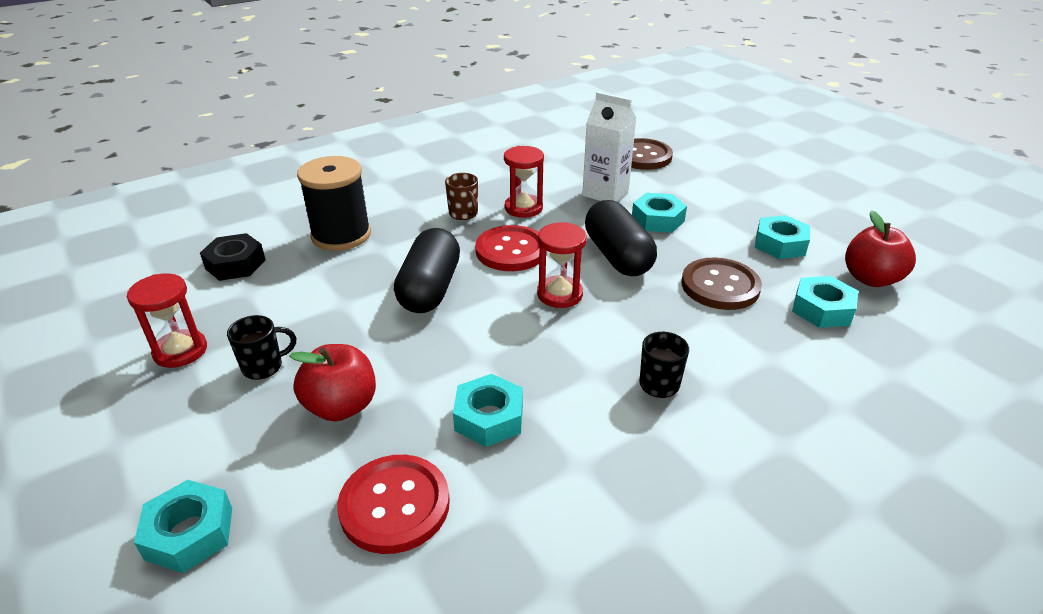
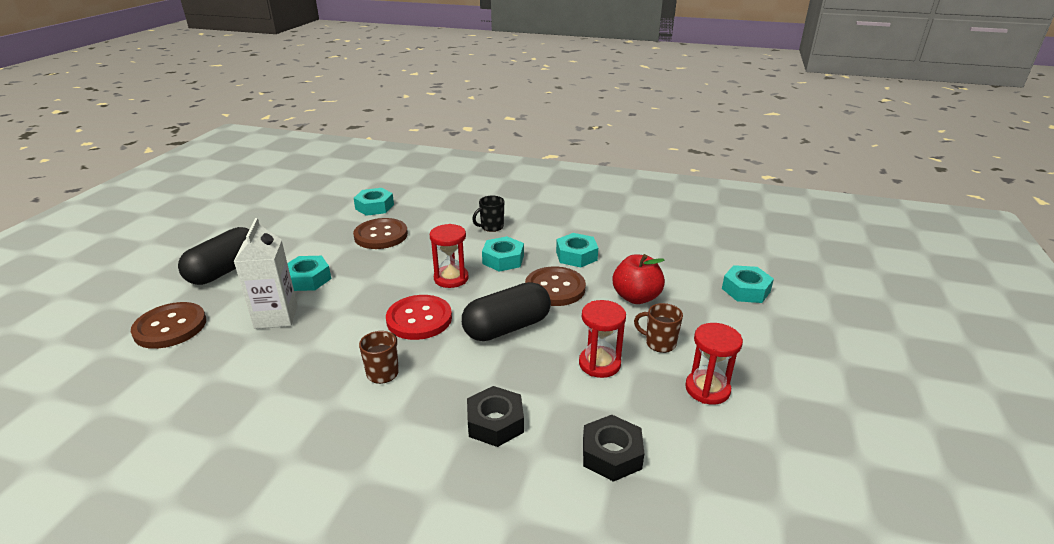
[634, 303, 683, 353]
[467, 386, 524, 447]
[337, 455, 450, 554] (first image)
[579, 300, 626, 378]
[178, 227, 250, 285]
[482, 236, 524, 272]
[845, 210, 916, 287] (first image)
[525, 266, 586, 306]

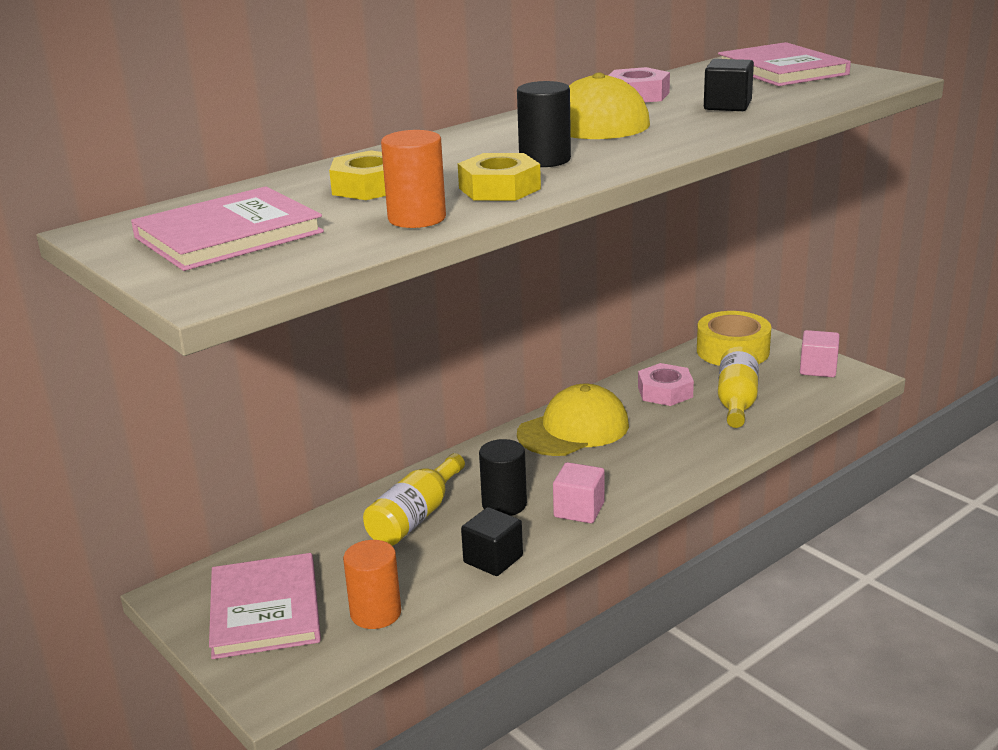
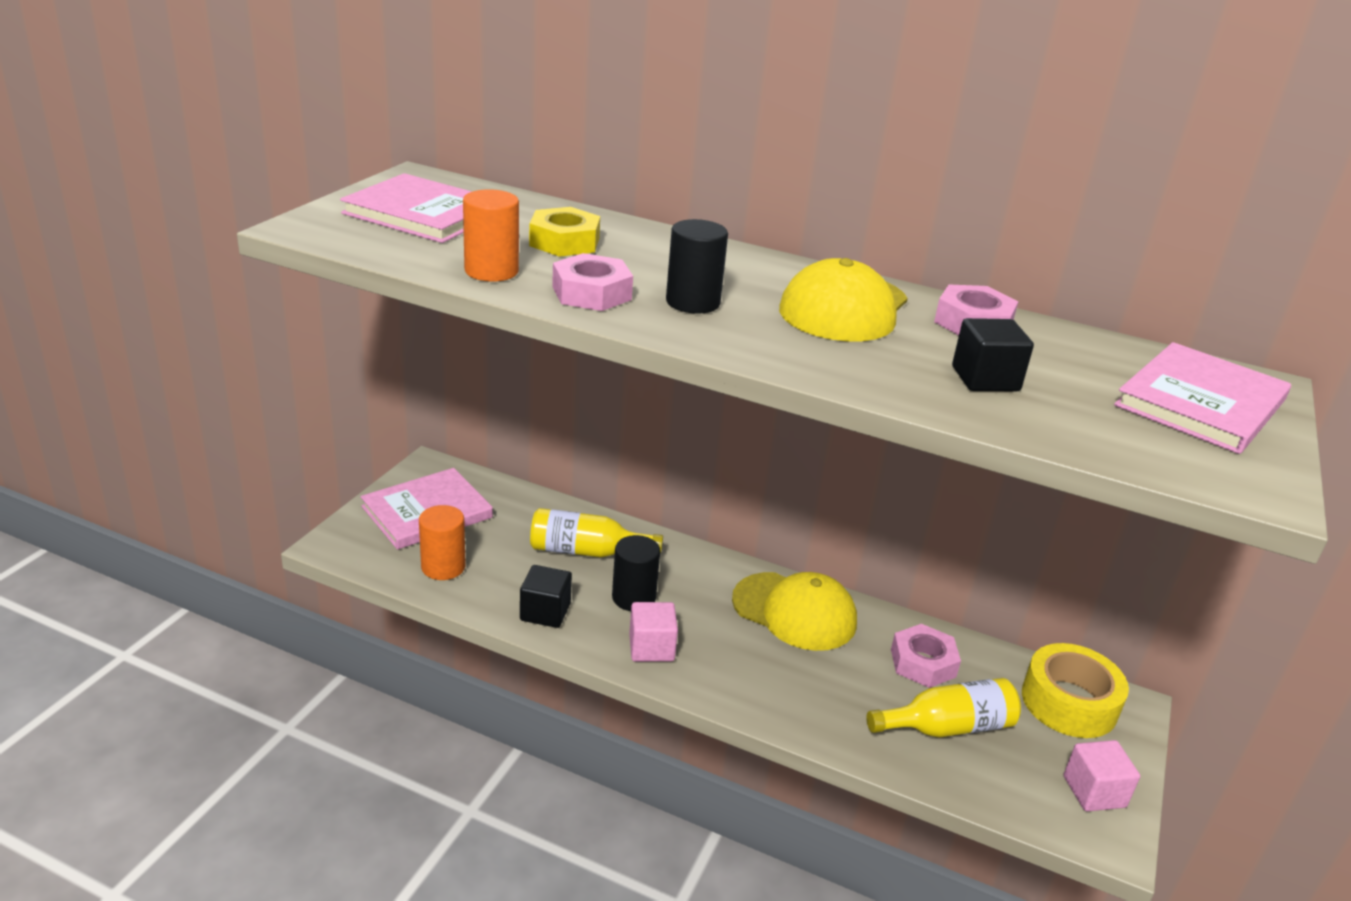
[552, 253, 633, 311]

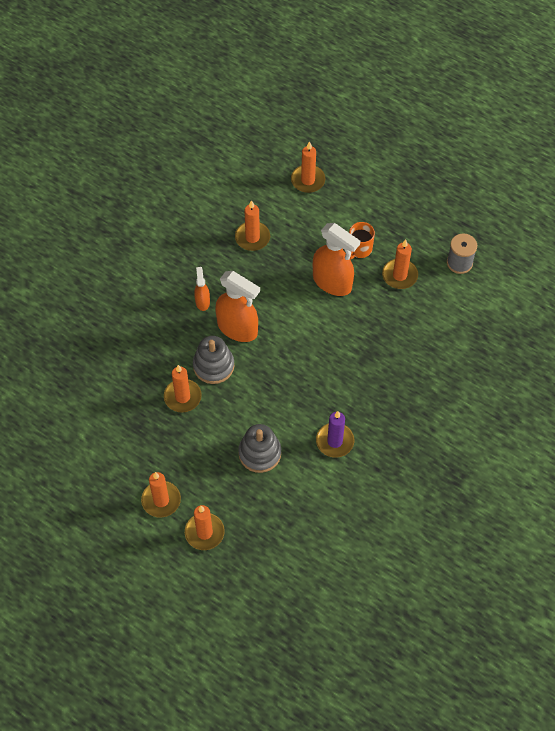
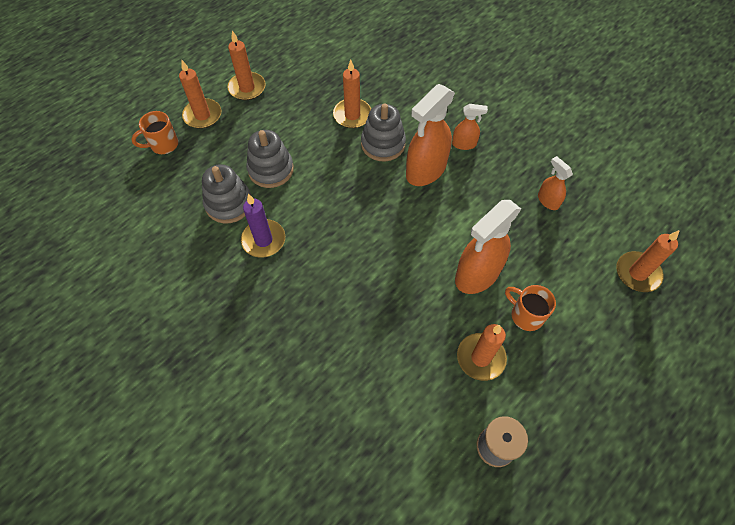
[538, 156, 573, 210]
[131, 111, 178, 154]
[202, 164, 251, 223]

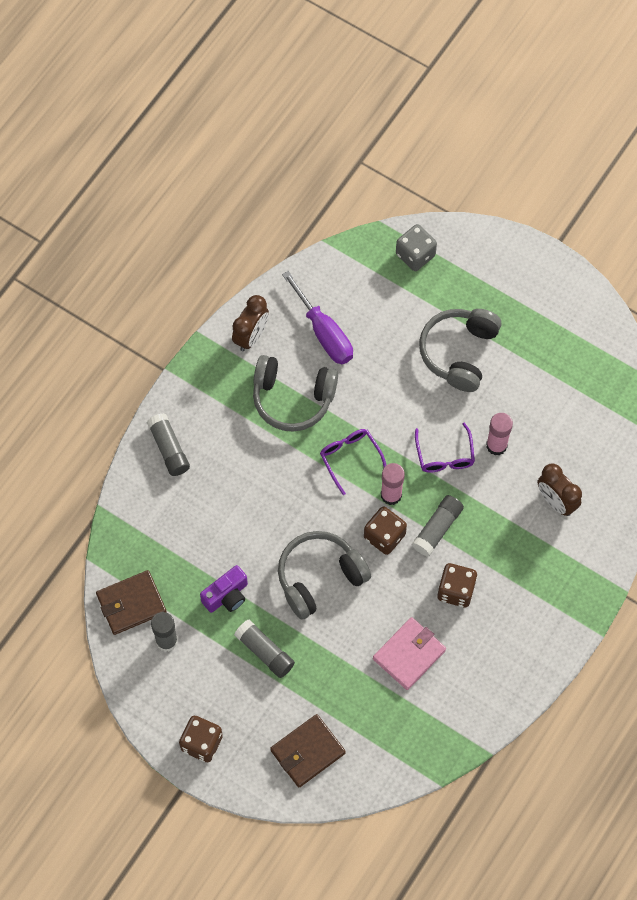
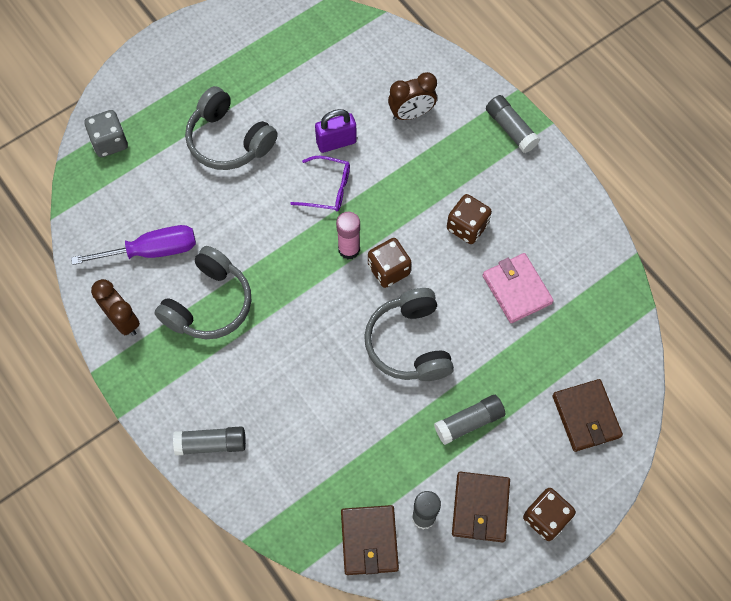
[200, 565, 248, 613] (first image)
[320, 429, 386, 495] (first image)
[486, 95, 540, 153]
[315, 109, 357, 153]
[452, 472, 510, 542]

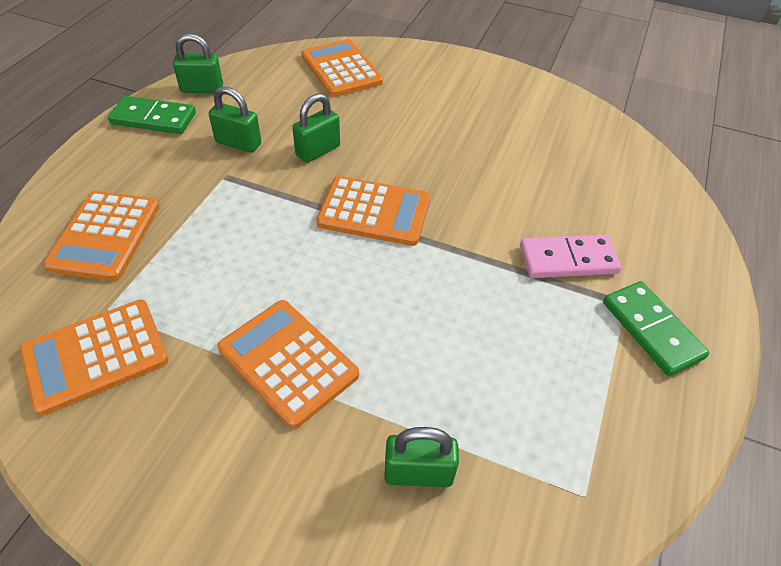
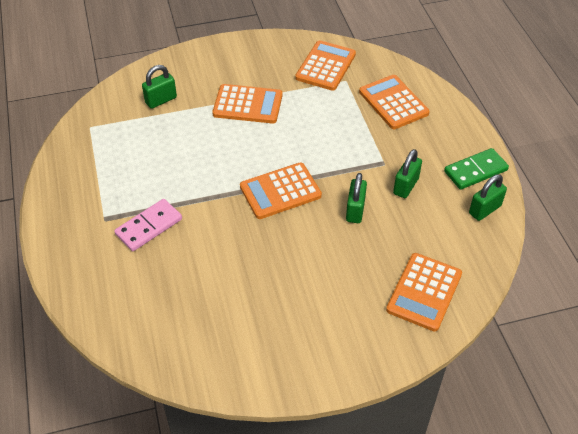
[393, 149, 422, 198]
[386, 253, 462, 332]
[603, 281, 709, 376] (first image)

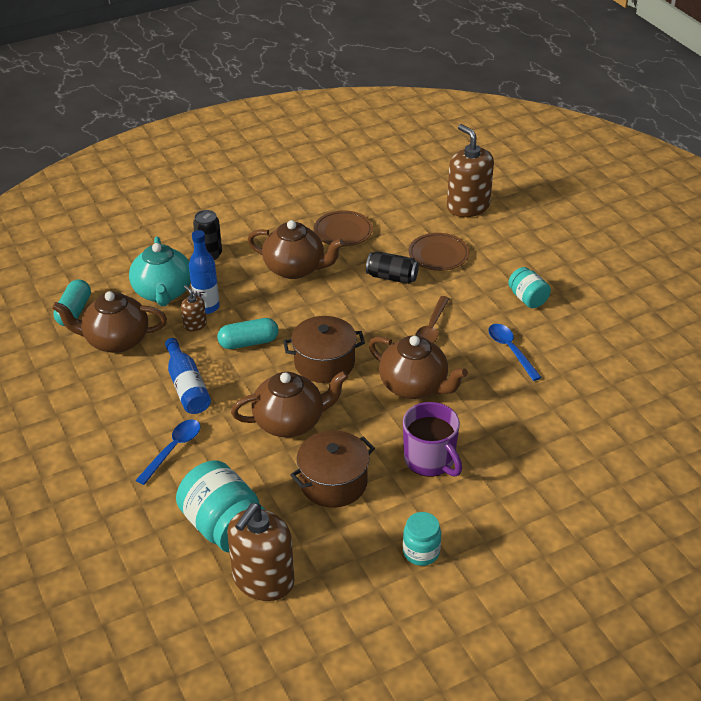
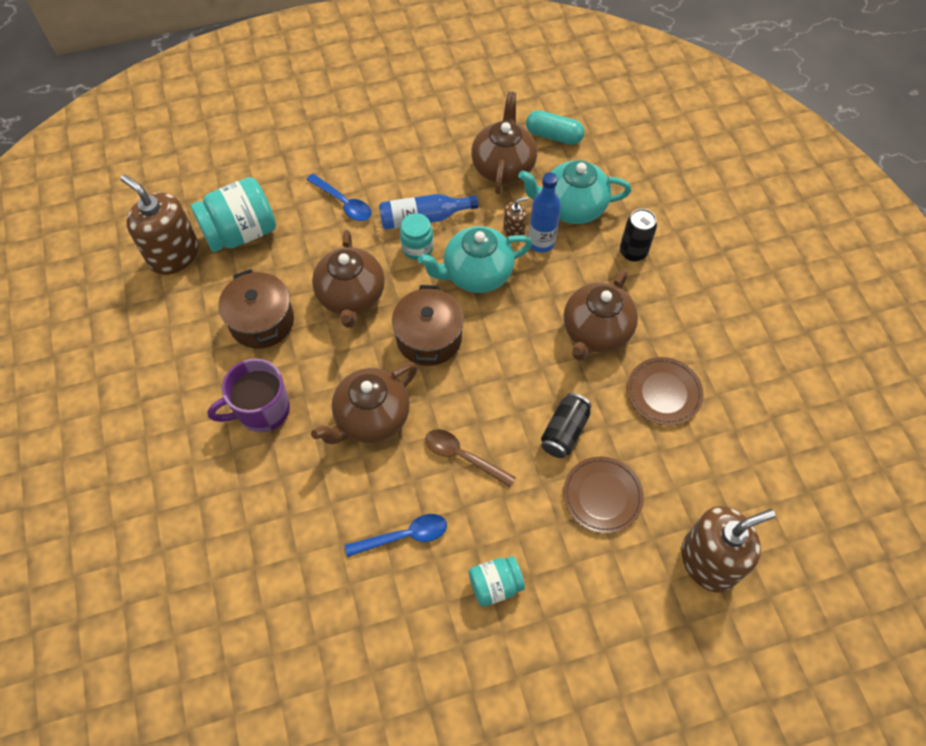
[418, 226, 532, 293]
[400, 213, 434, 260]

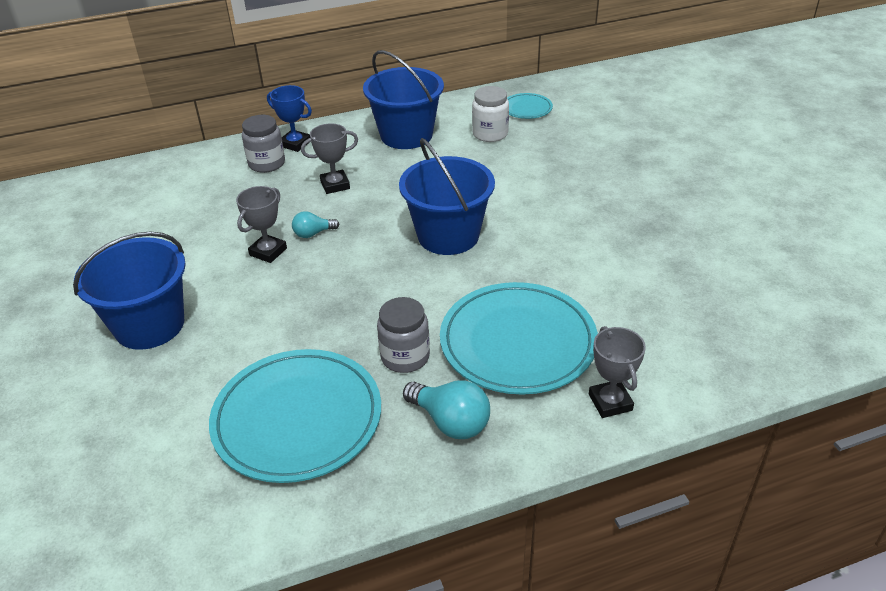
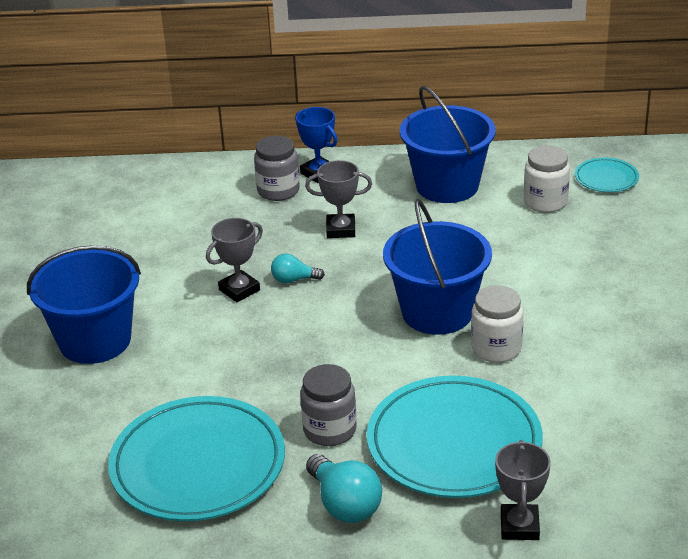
[471, 285, 523, 363]

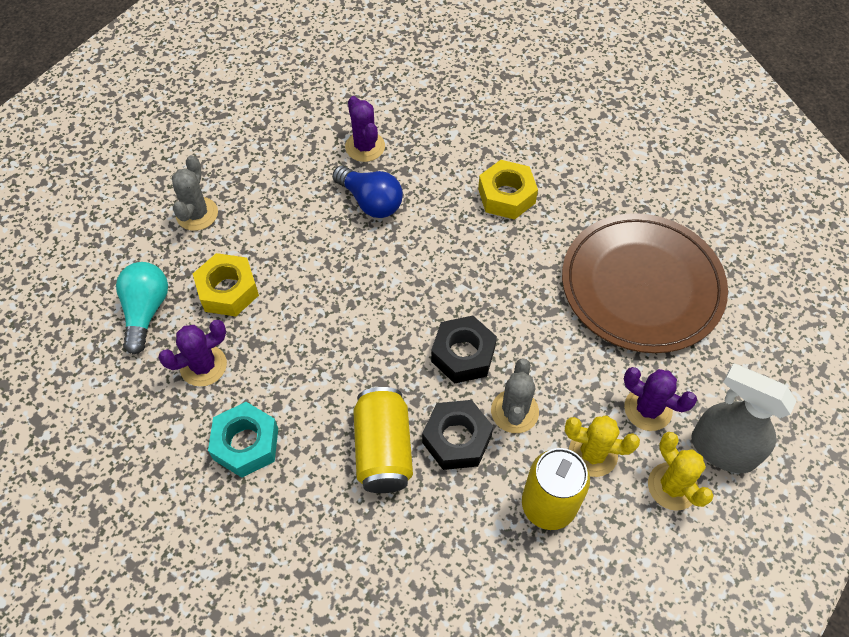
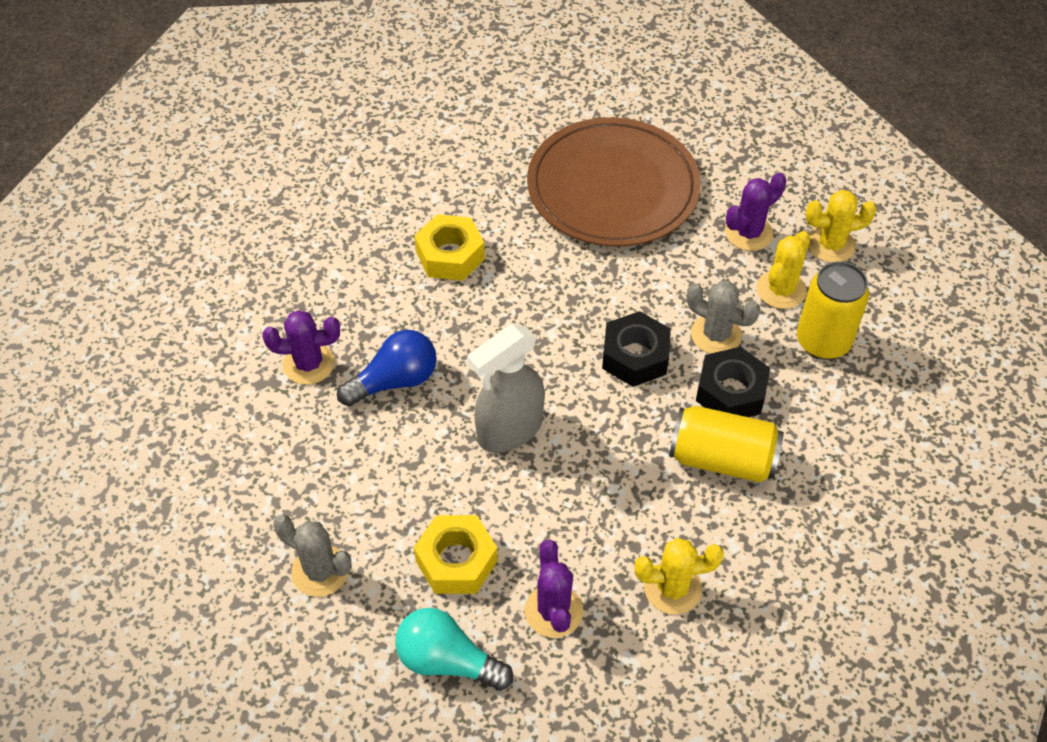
[634, 538, 724, 614]
[467, 324, 545, 453]

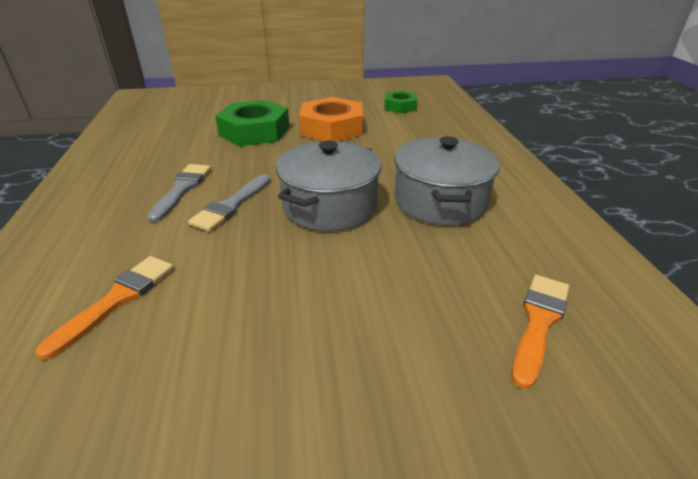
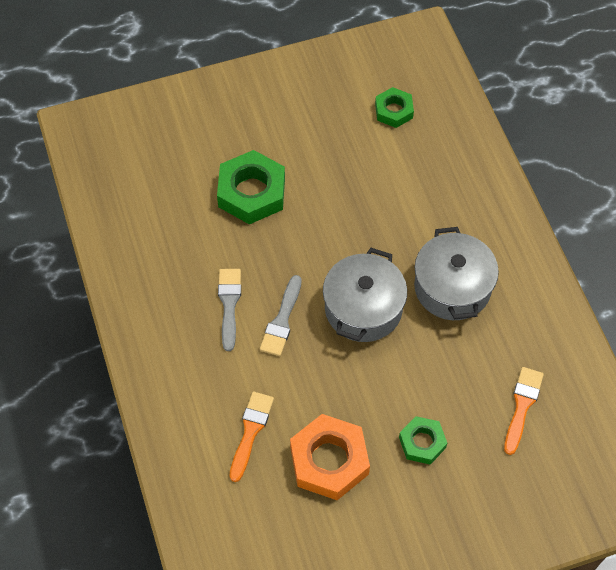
[290, 414, 370, 500]
[399, 416, 447, 465]

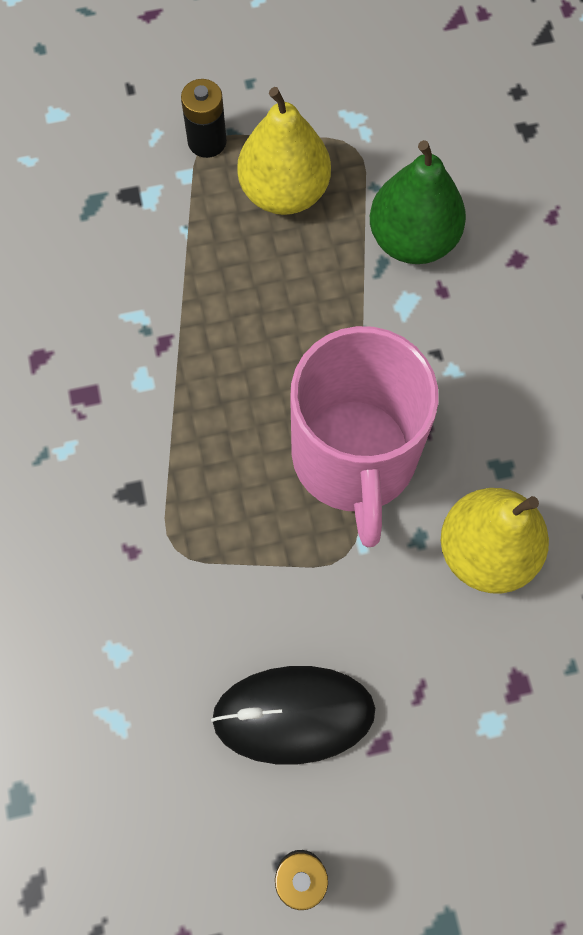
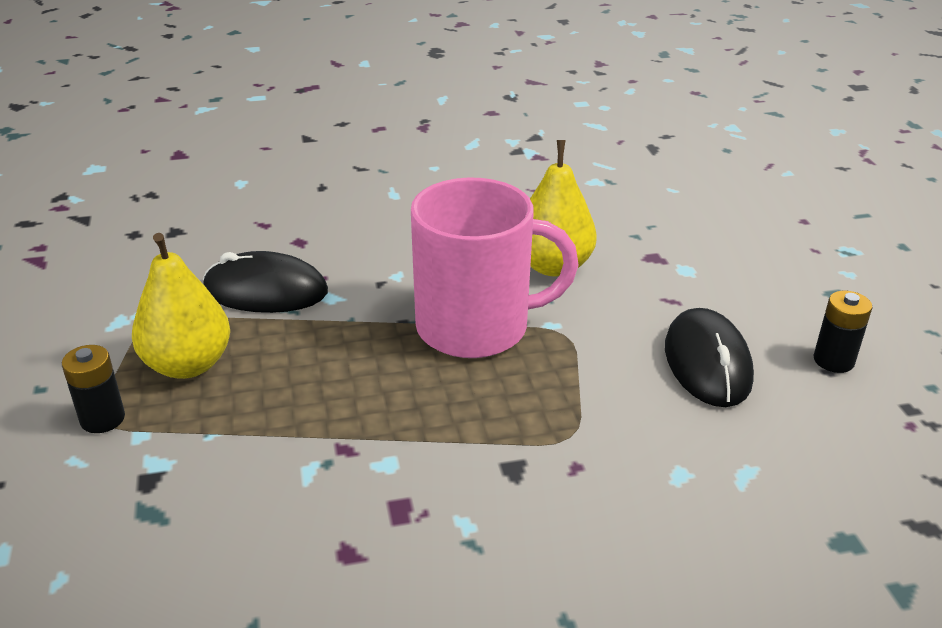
[203, 251, 328, 313]

